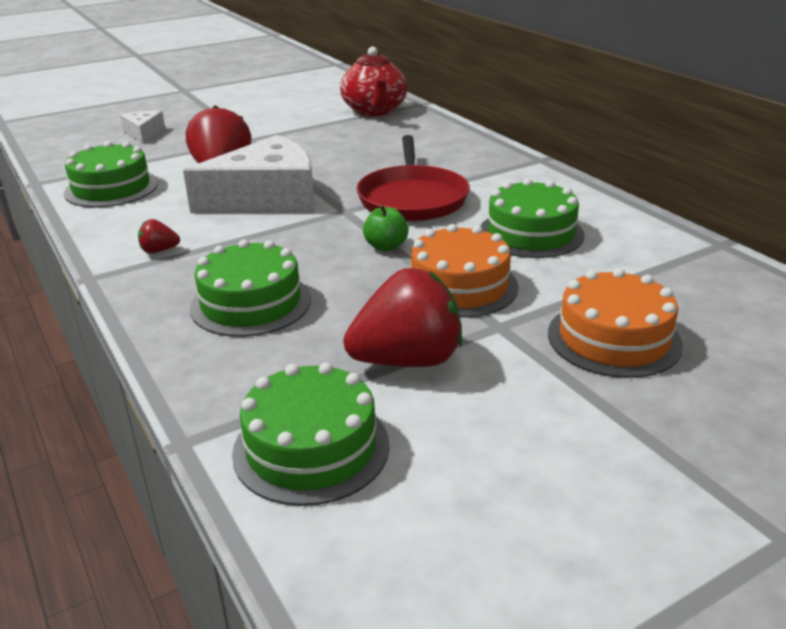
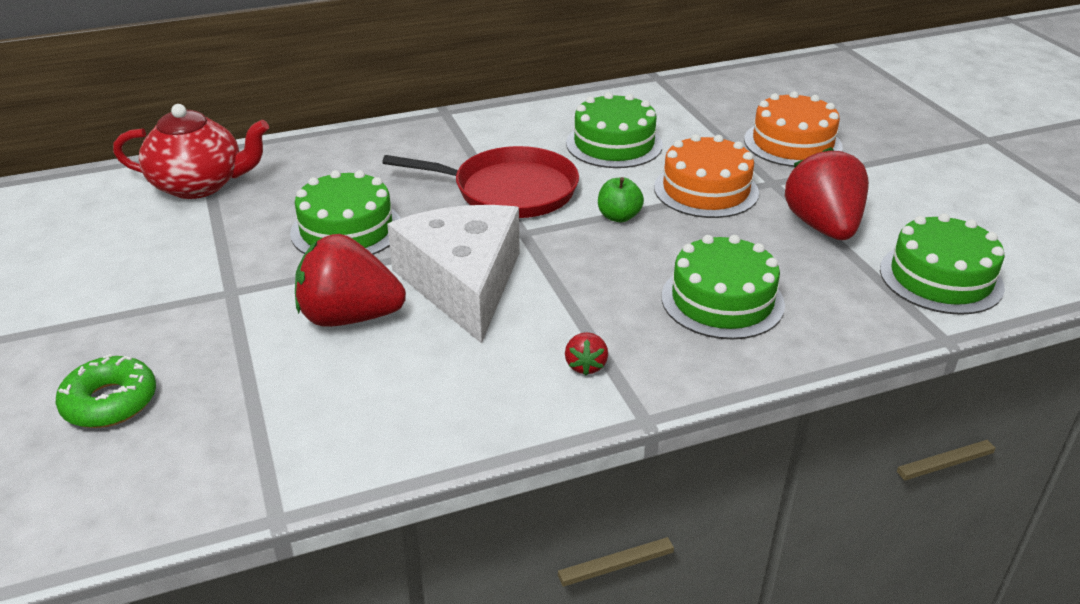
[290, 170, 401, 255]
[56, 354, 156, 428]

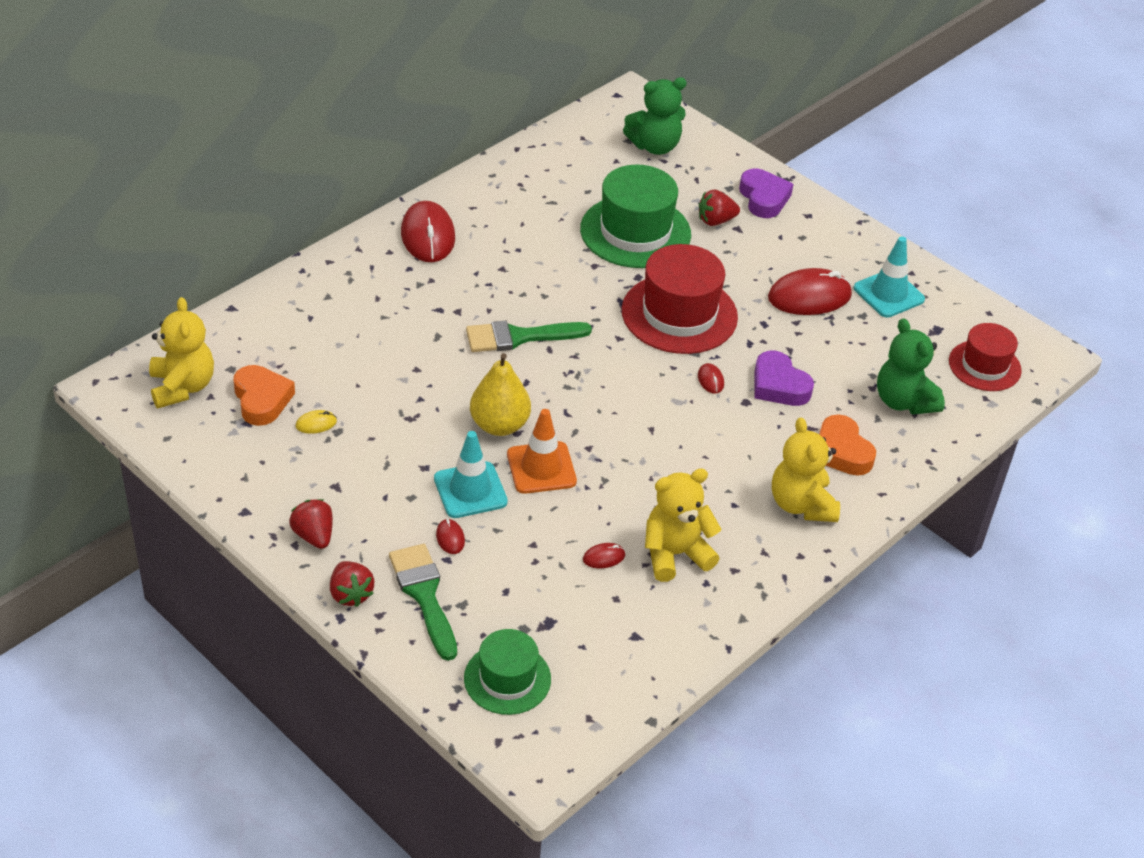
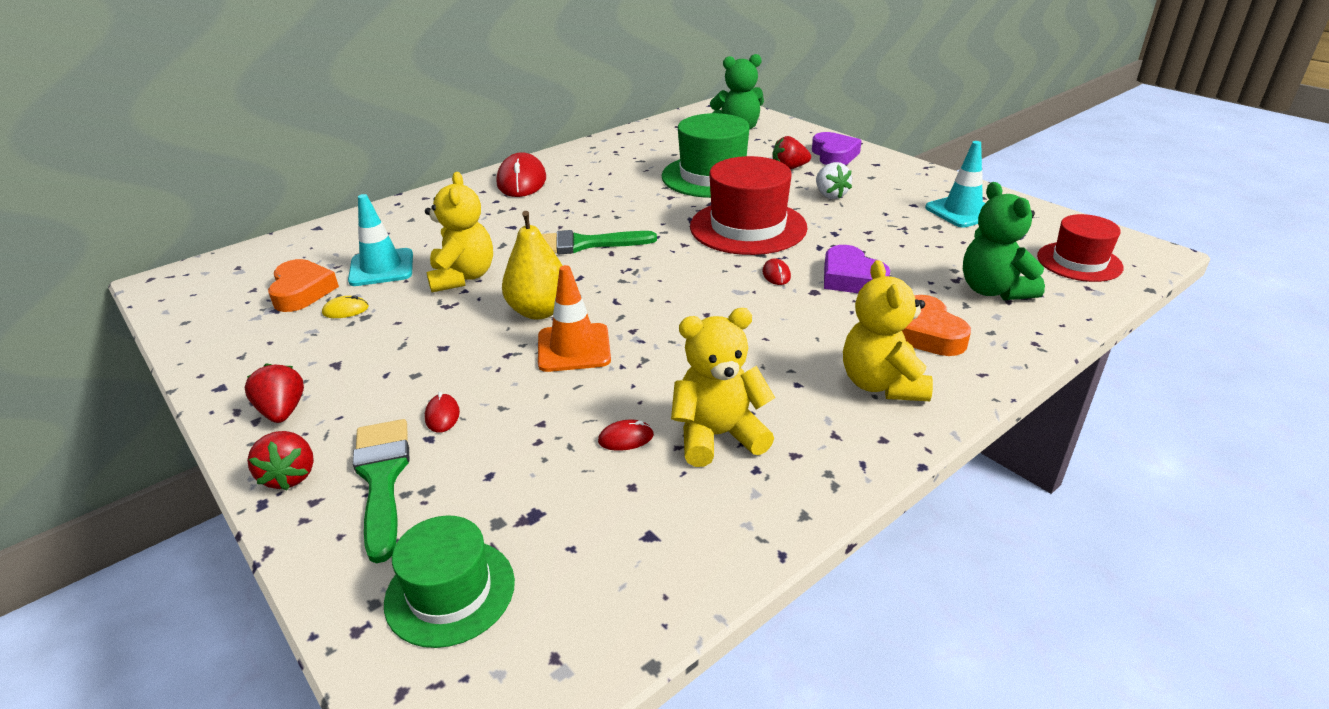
[425, 172, 493, 292]
[348, 194, 413, 286]
[768, 268, 852, 315] (first image)
[816, 162, 852, 199]

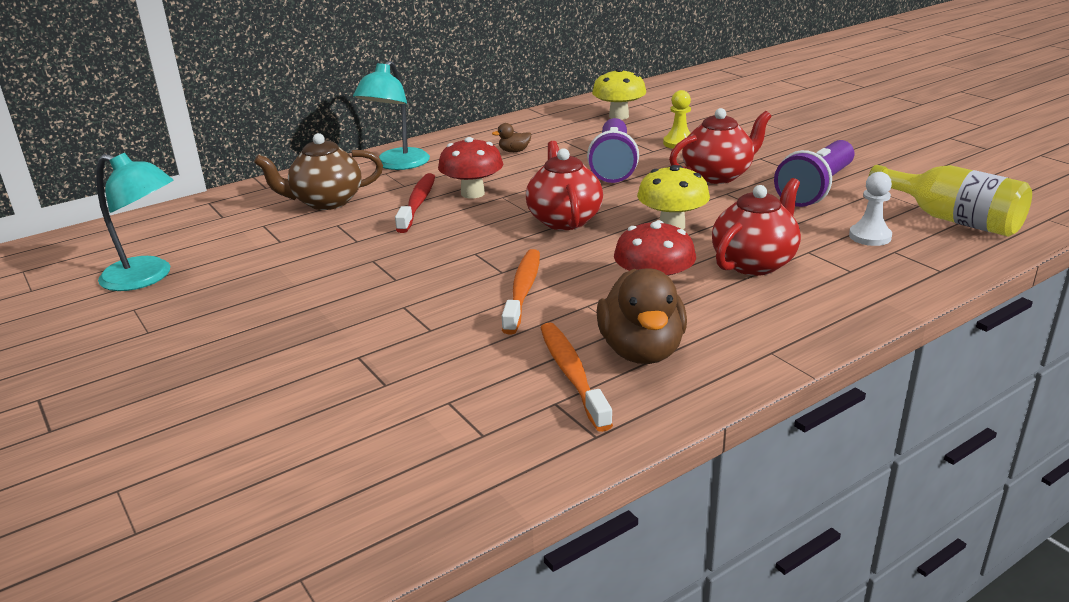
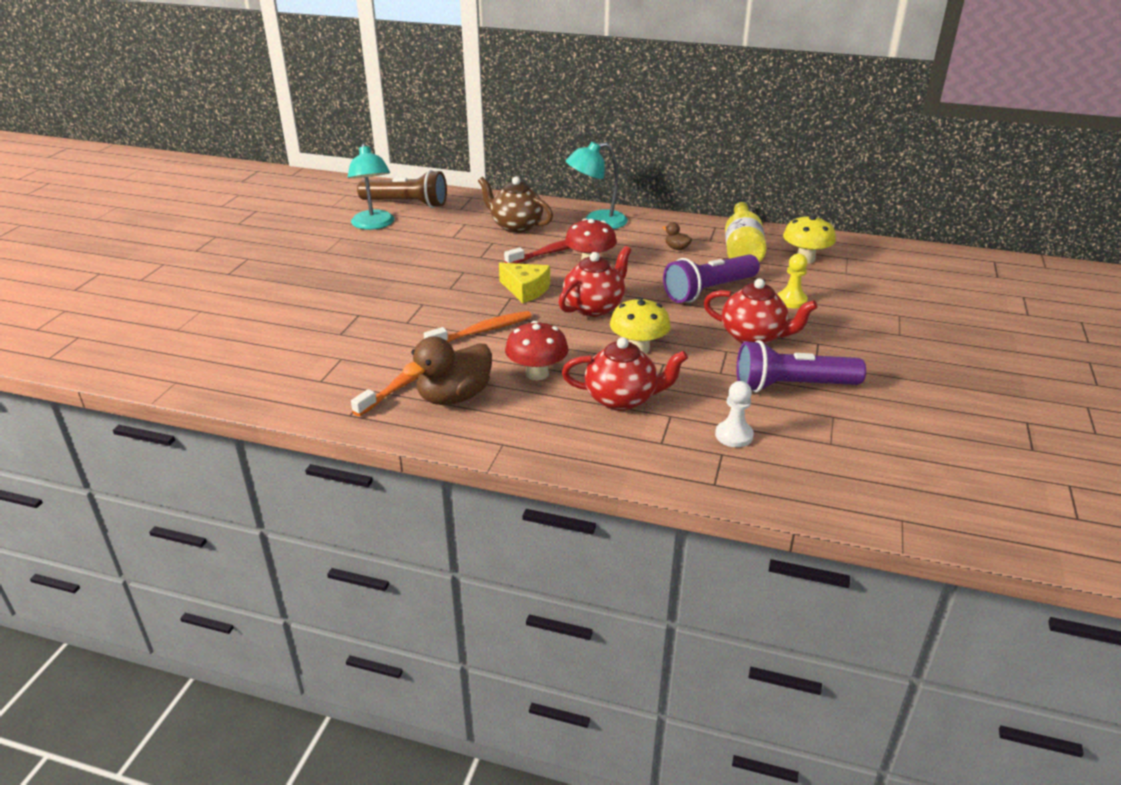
[725, 202, 766, 262]
[357, 170, 447, 208]
[499, 263, 550, 303]

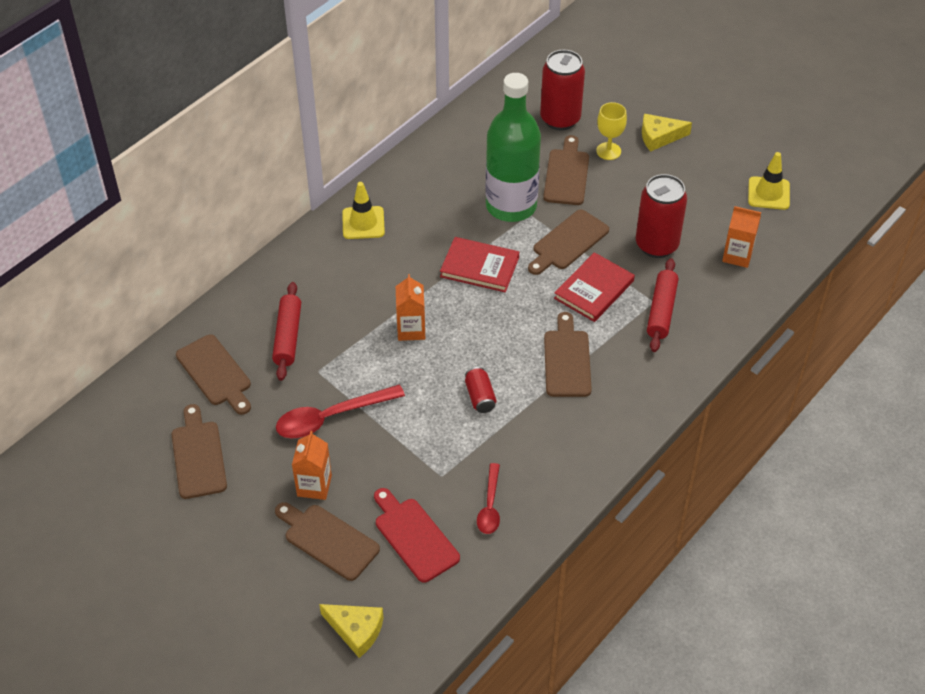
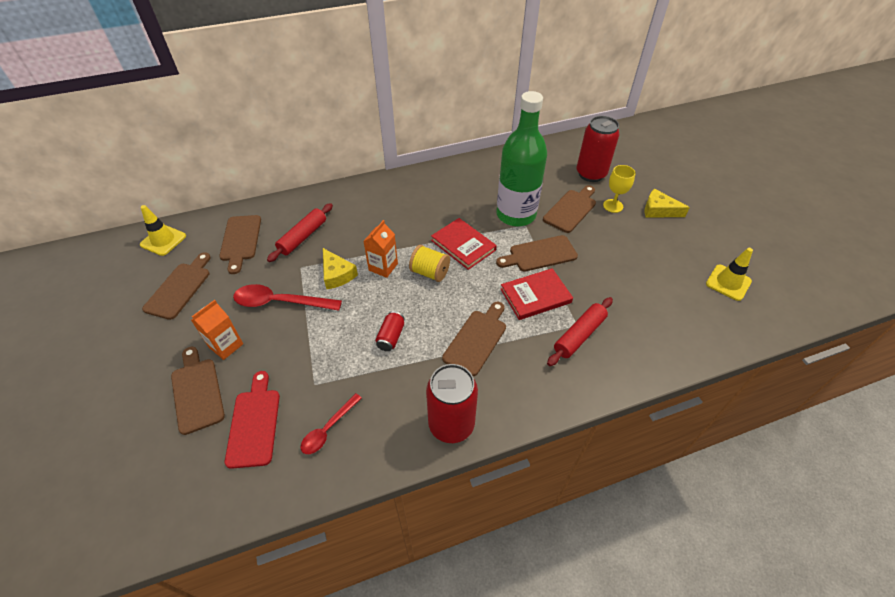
[323, 248, 358, 289]
[140, 205, 186, 256]
[426, 364, 478, 443]
[722, 206, 761, 268] (first image)
[409, 245, 450, 282]

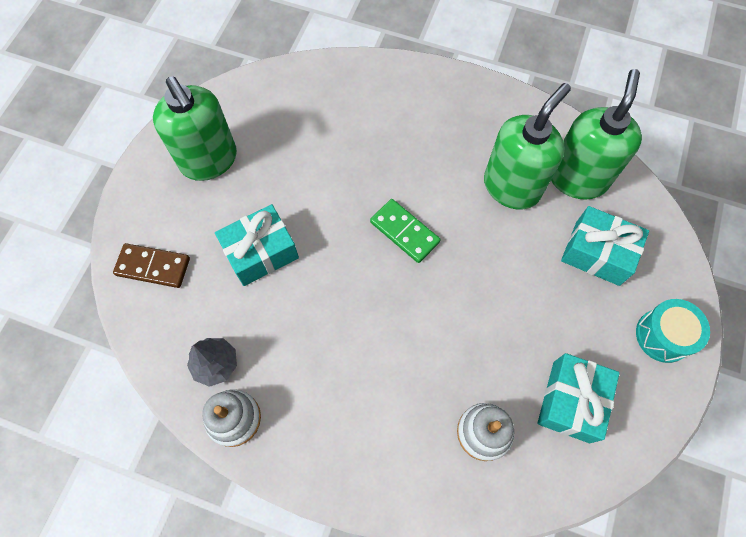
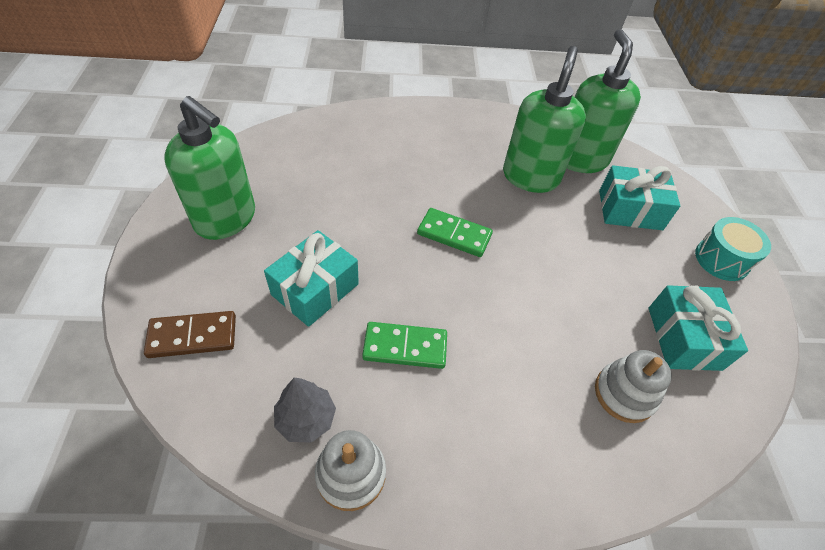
[362, 322, 447, 369]

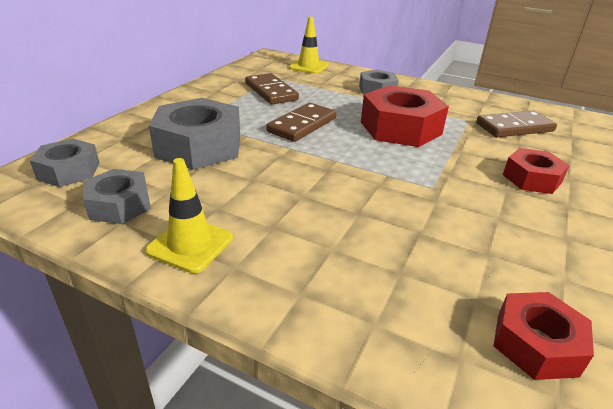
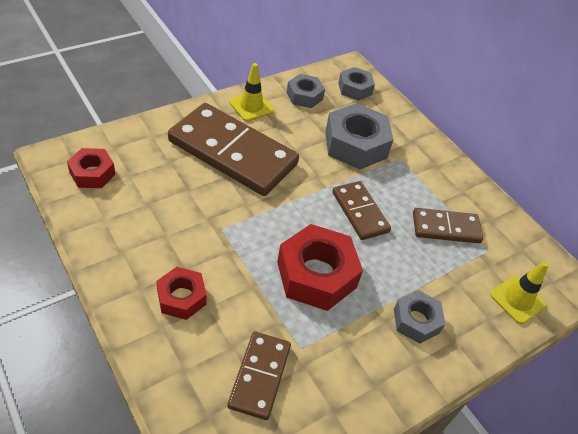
[168, 103, 299, 196]

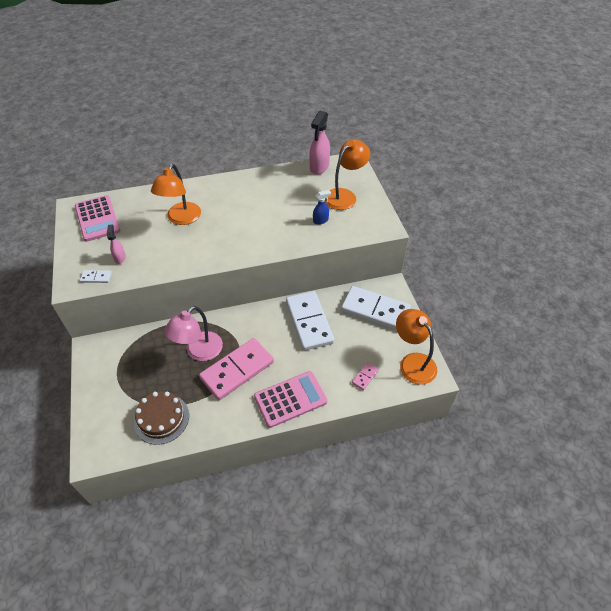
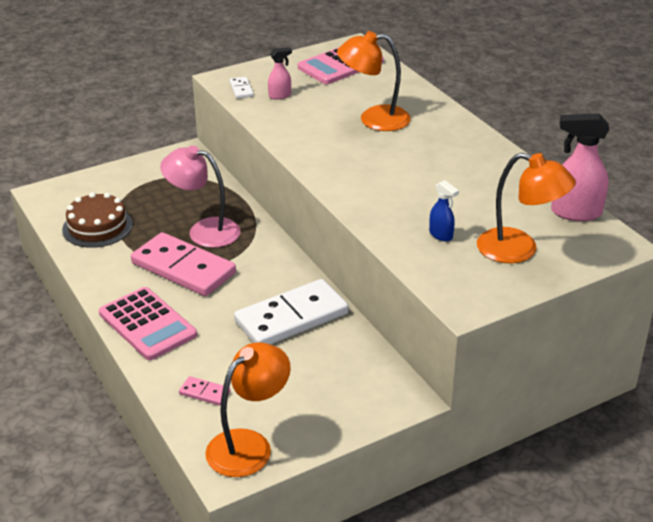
[341, 286, 411, 330] (first image)

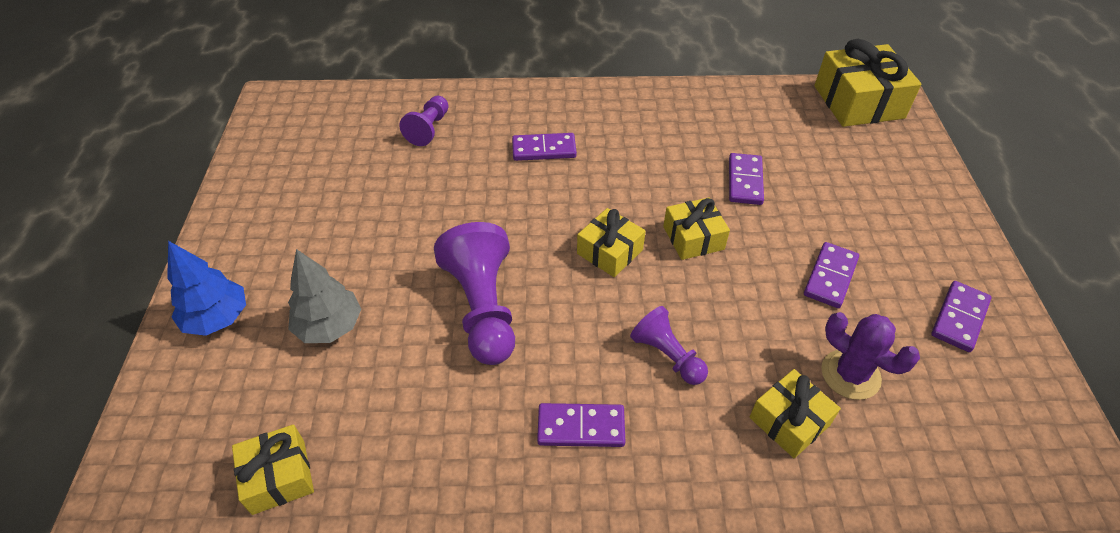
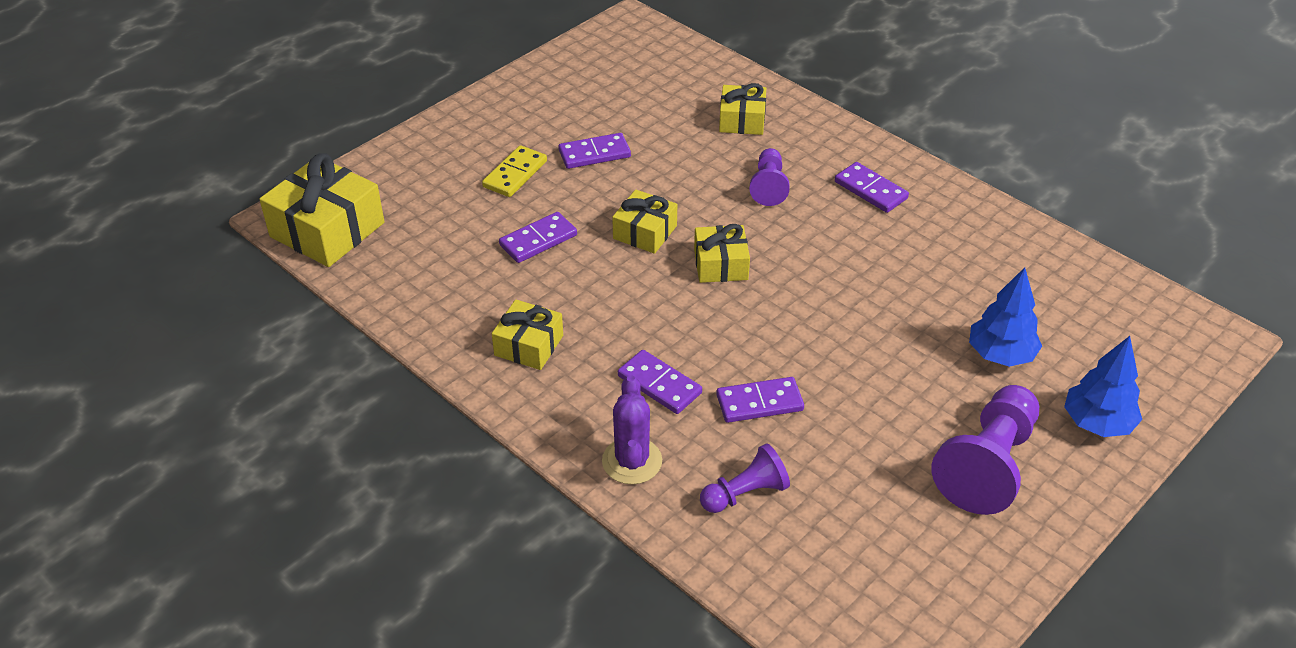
[492, 299, 563, 370]
[969, 267, 1042, 367]
[931, 385, 1039, 515]
[602, 375, 662, 485]
[716, 377, 804, 423]
[482, 145, 547, 197]

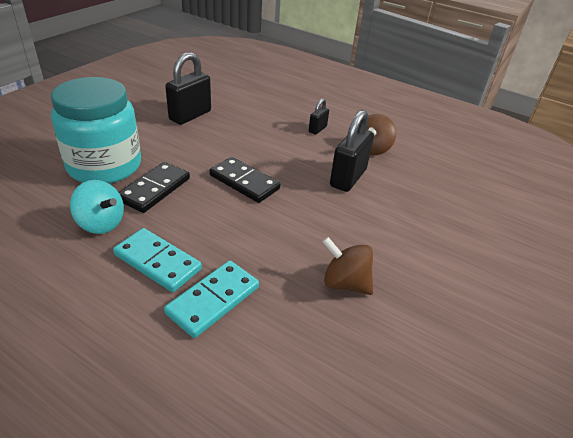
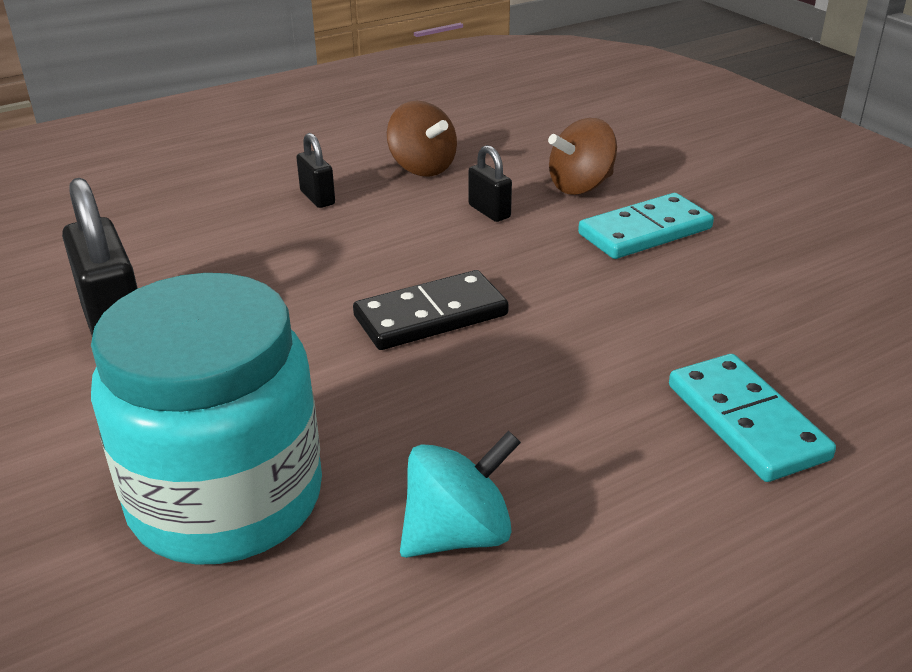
[578, 193, 714, 259]
[119, 162, 190, 213] (first image)
[548, 118, 617, 195]
[468, 145, 512, 222]

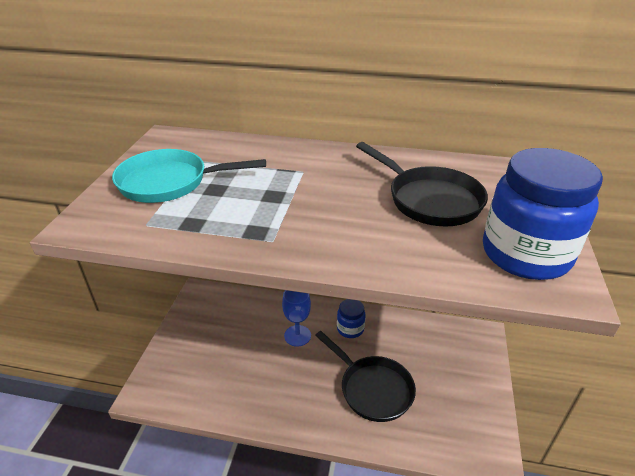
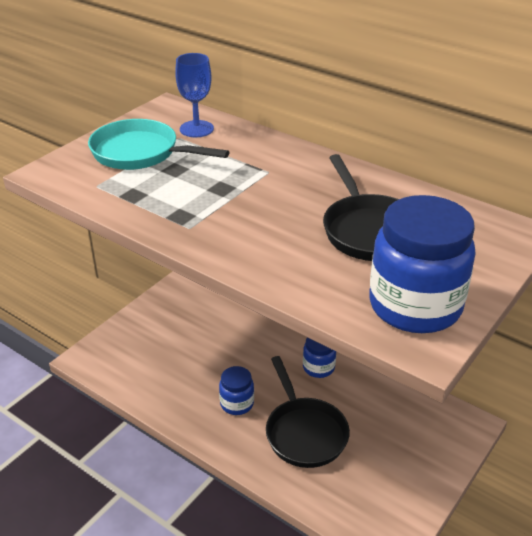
[175, 53, 214, 137]
[219, 366, 254, 415]

